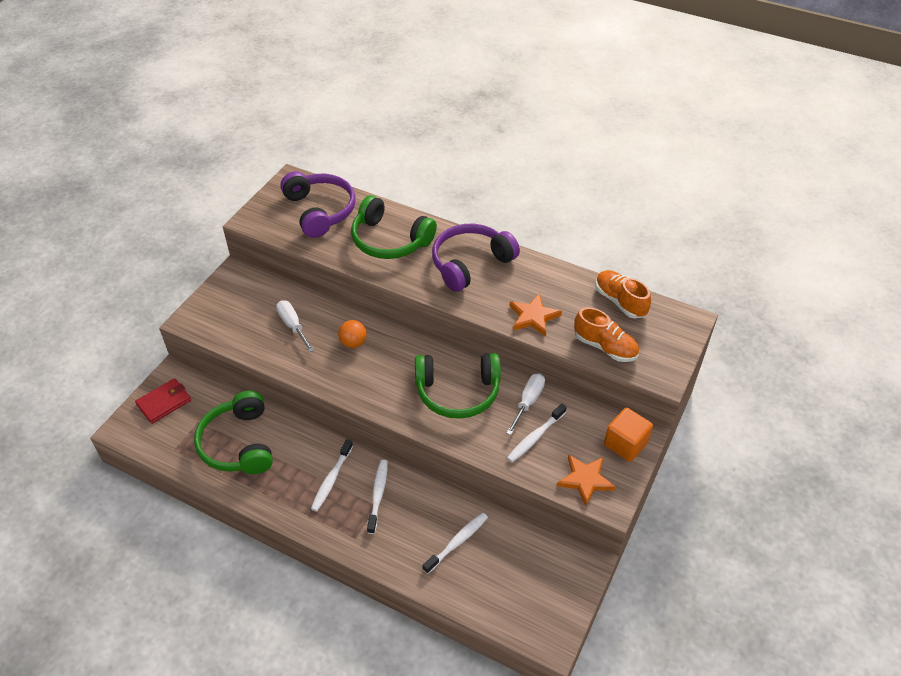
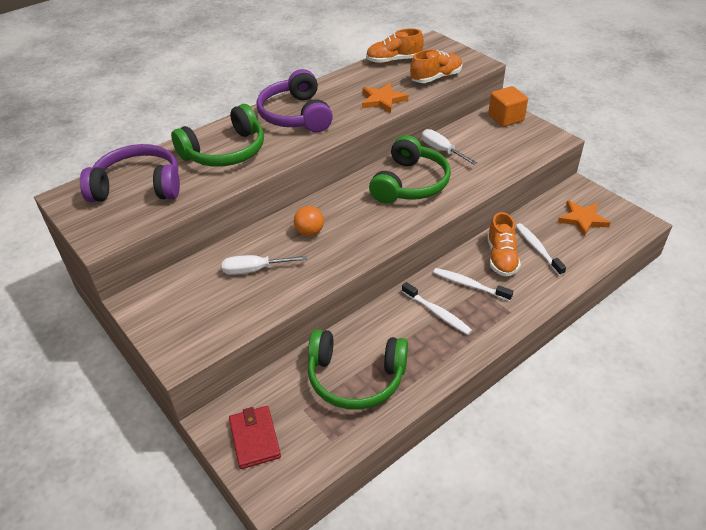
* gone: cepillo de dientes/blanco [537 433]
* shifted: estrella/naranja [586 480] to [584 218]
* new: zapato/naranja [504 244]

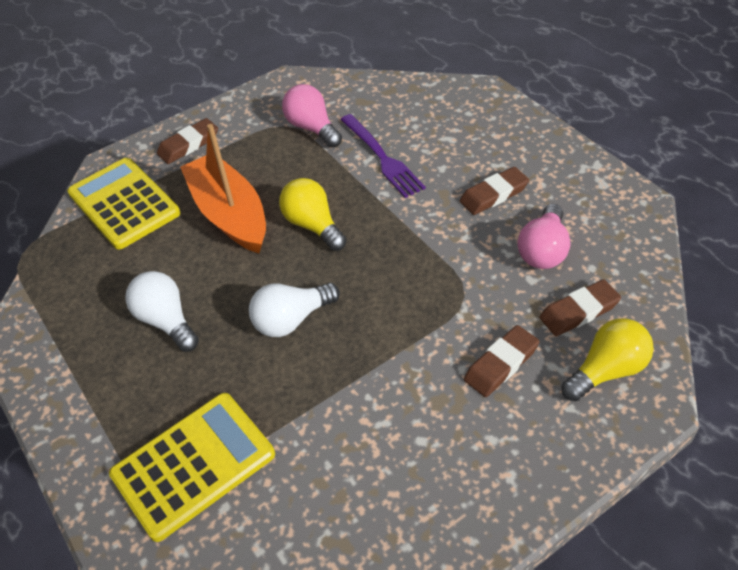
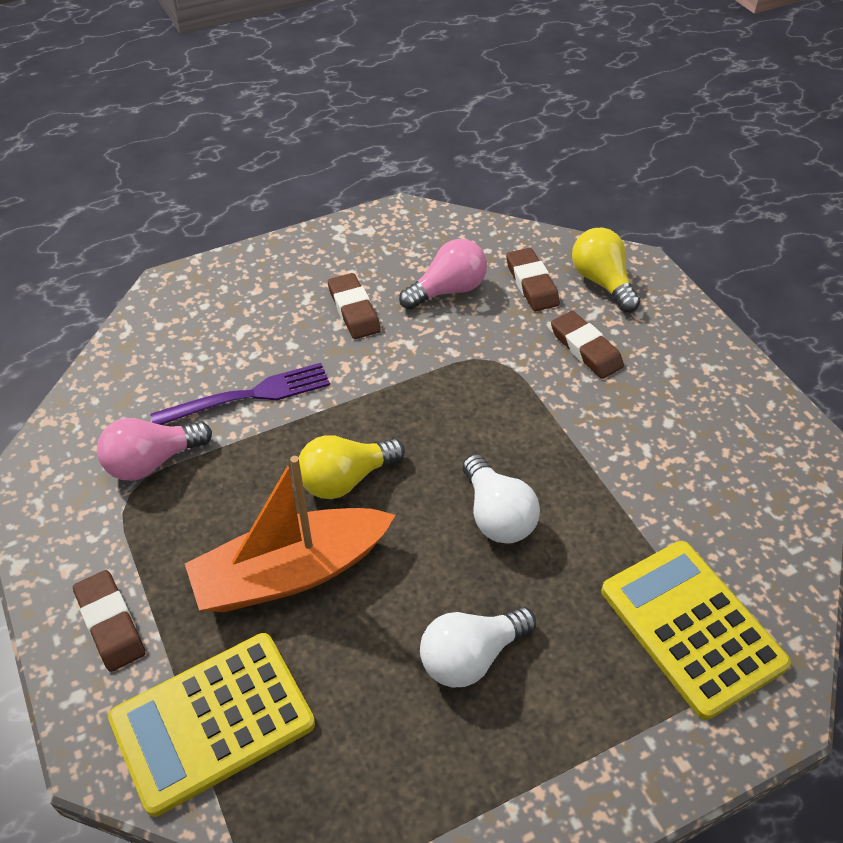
* rotated: bombilla/rosa [544 236] = [443 274] 60 degrees counterclockwise

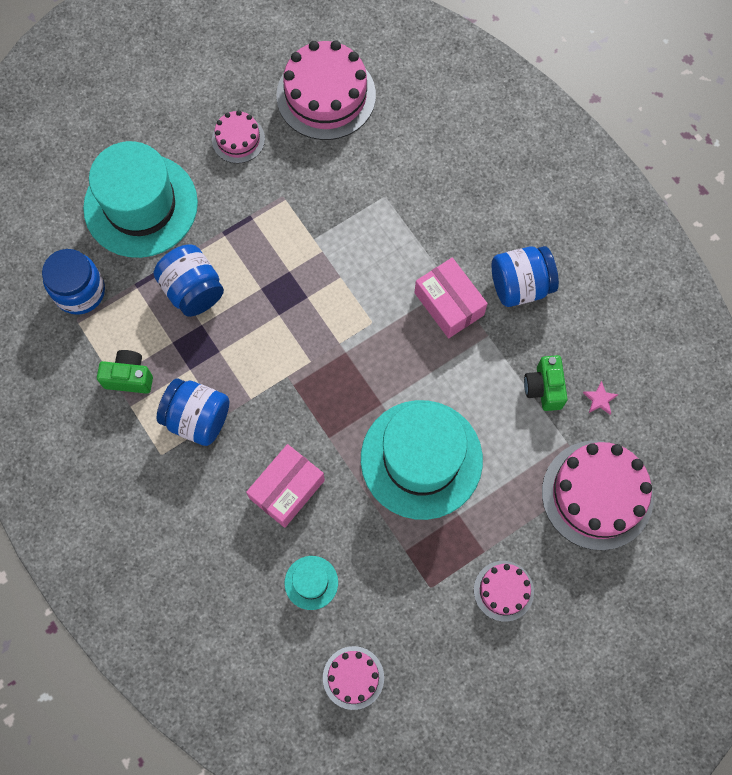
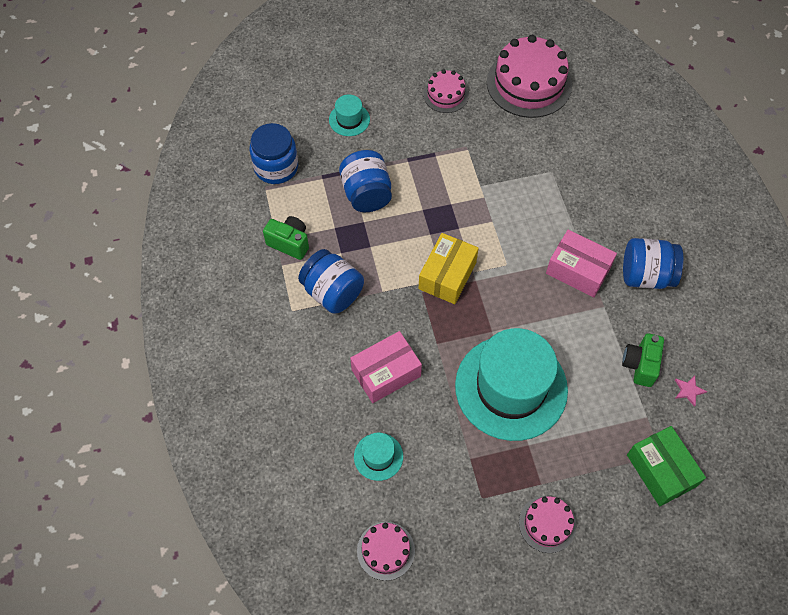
* scaled: sombrero/turquesa [140 199] = [349 115] x0.43
* rotated: caja/rosa [451 298] = [581 263] 45 degrees counterclockwise
* swapped: tarta/rosa [598 495] to caja/verde [666 466]
* new: caja/amarillo [449 268]

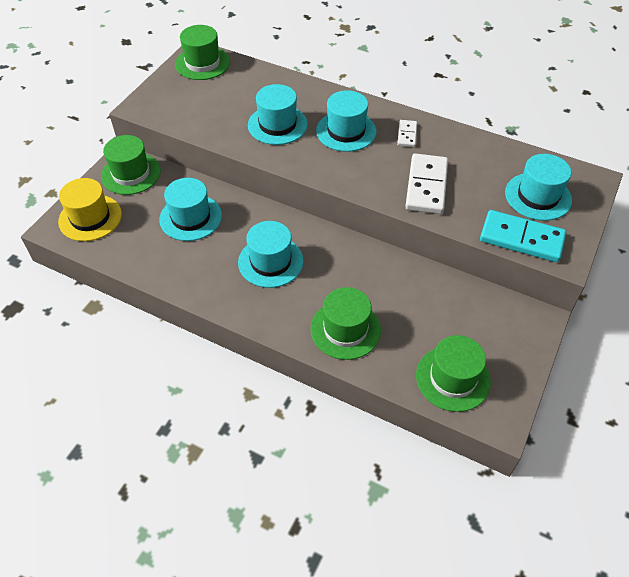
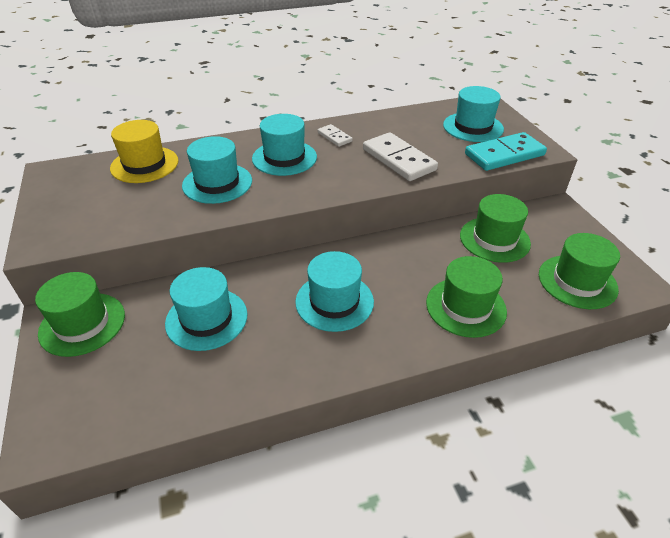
* shifted: sombrero/verde [202 52] to [495 228]
* shifted: sombrero/amarillo [90 209] to [144 151]

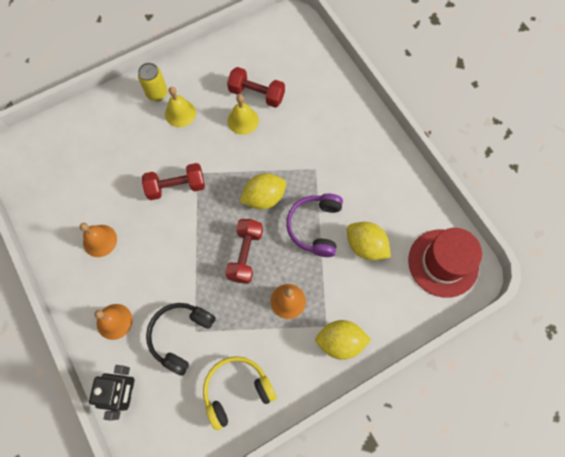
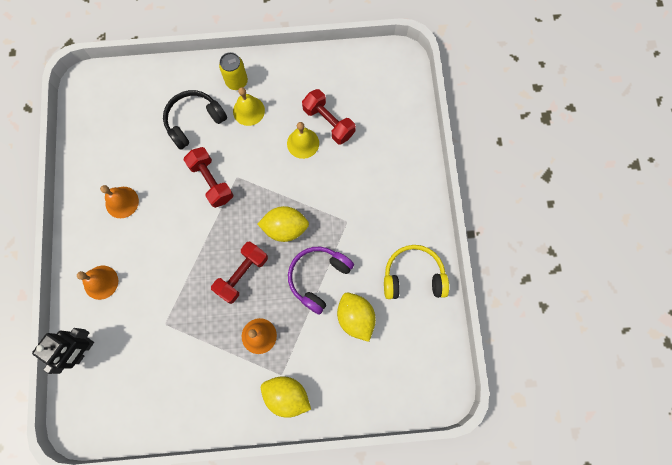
* rotated: mancuerna/rojo [173 181] = [208 177] 45 degrees clockwise
* gone: sombrero/rojo [445 263]
* shifted: auriculares/negro [181 339] to [195 120]
* shifted: auriculares/amarillo [239 393] to [416 272]

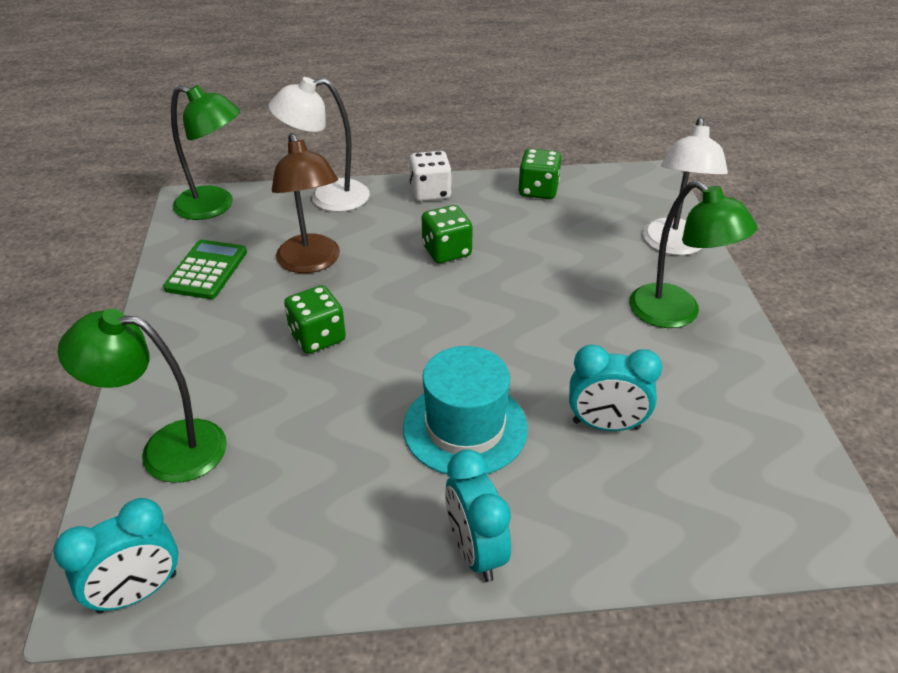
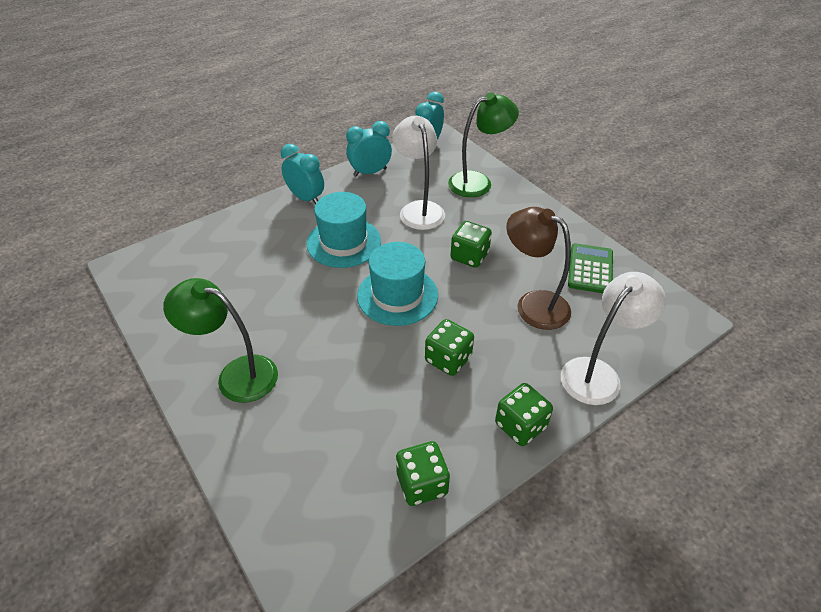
* gone: lámpara/verde [205 152]
* shifted: lámpara/blanco [685 186] to [418 173]
* repainted: dado/blanco [430 176] to dado/verde [524 414]
* rotated: calculadora/verde [205 269] = [590 268] 150 degrees counterclockwise
* shifted: despertador/turquesa [615 387] to [369 148]
* new: sombrero/turquesa [397 284]

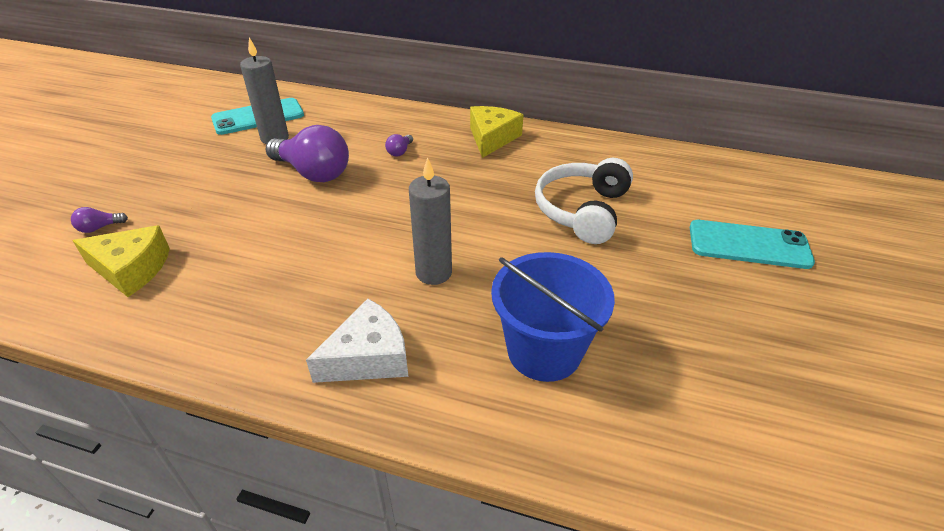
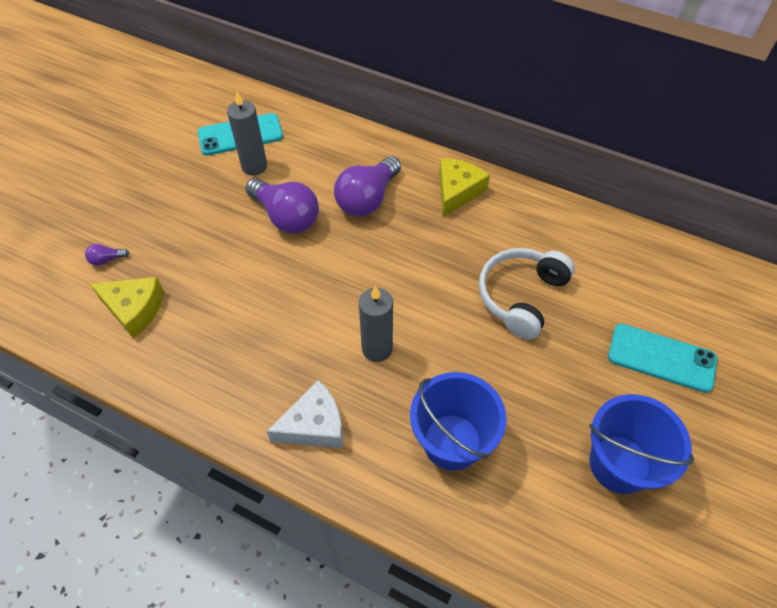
* scaled: bombilla/morado [399 145] = [367 186] x2.40
* new: balde/azul [641 444]

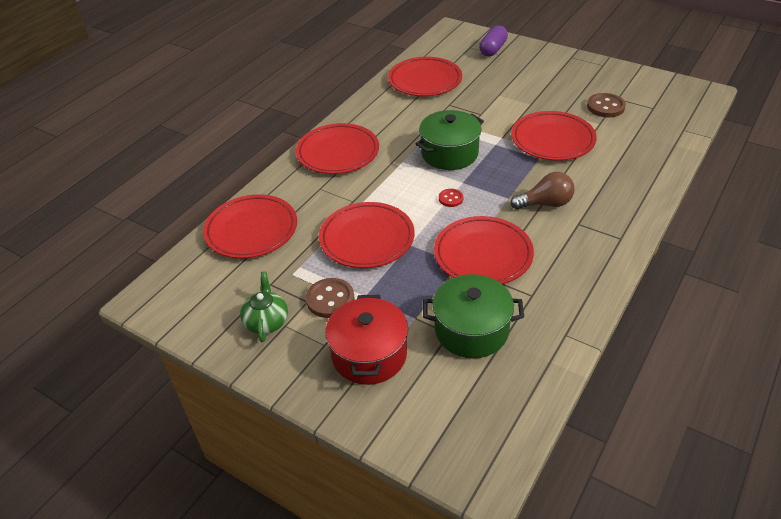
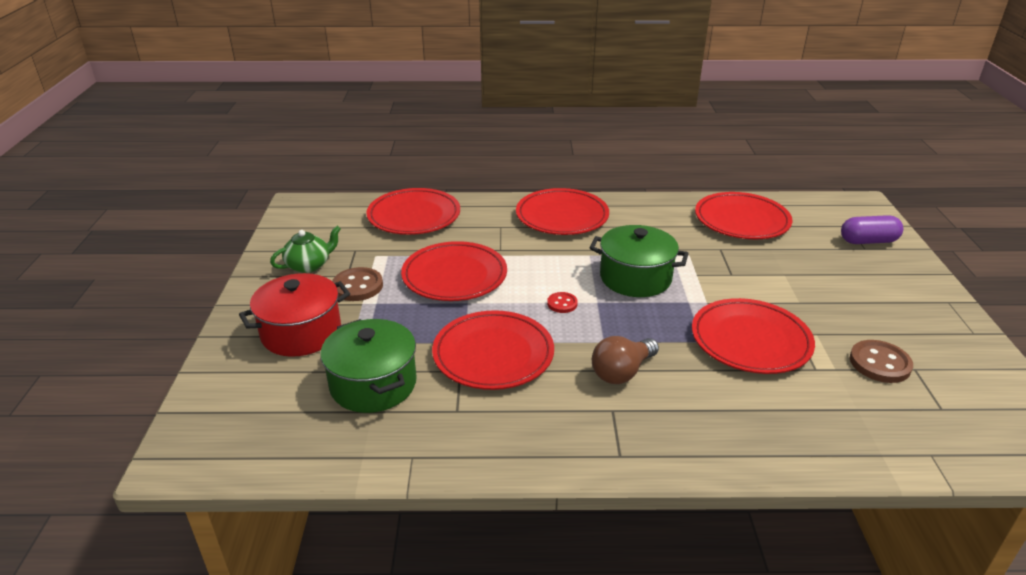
* rotated: bombilla/marrón [542 191] = [625 360] 90 degrees clockwise

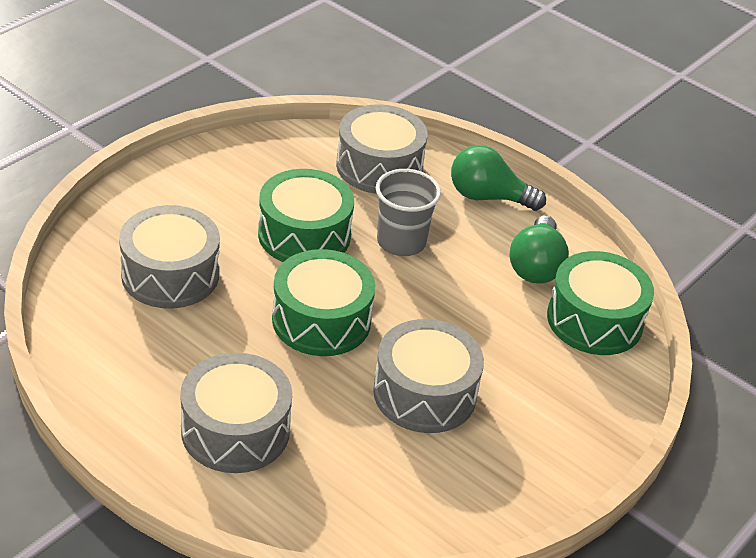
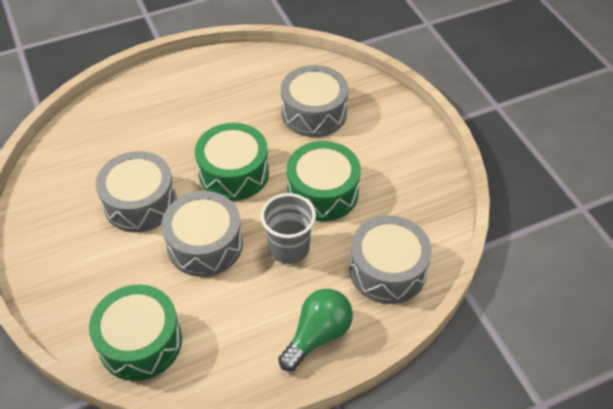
* gone: bombilla/verde [539 249]
* shifted: tambor/gris [236 413] to [202 234]

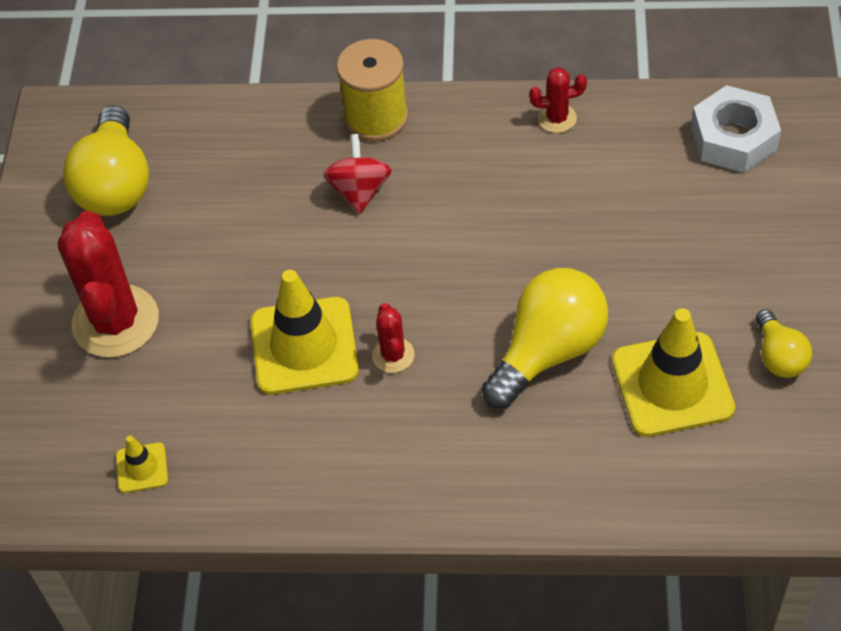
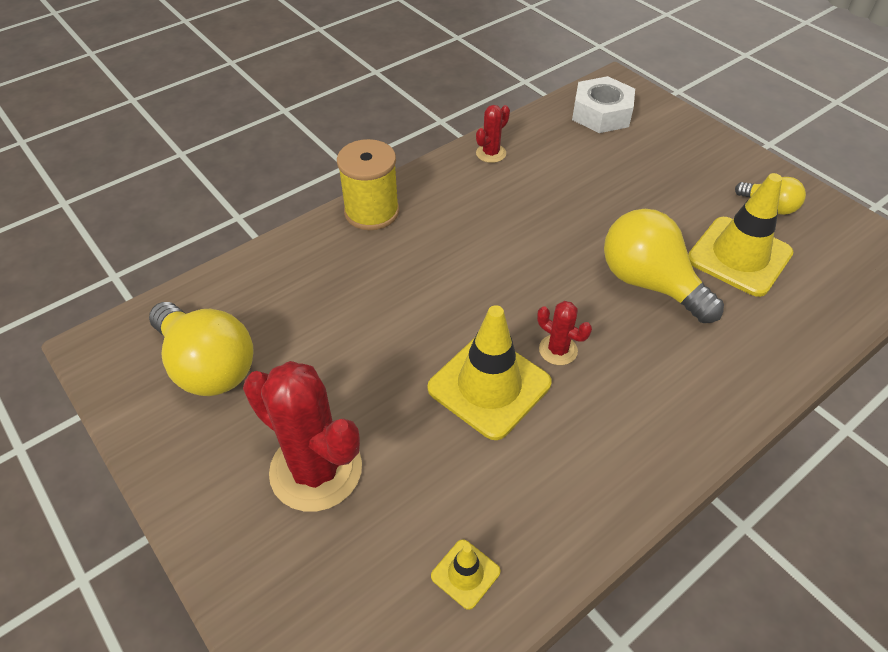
* gone: peonza/rojo [357 174]
* rotated: bombilla/amarillo [545 338] = [664 266] 45 degrees counterclockwise

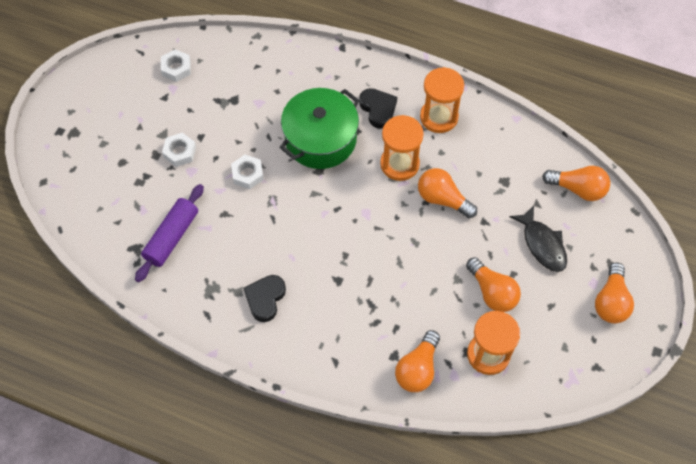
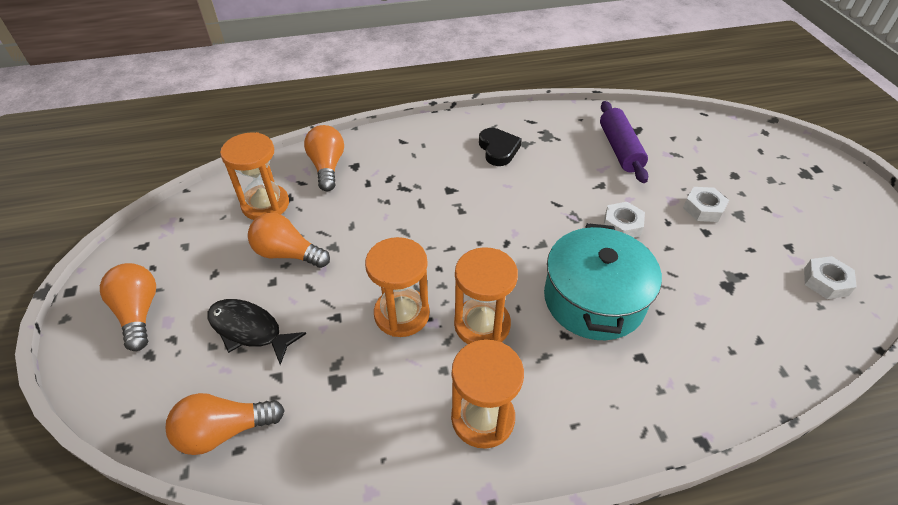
* repainted: olla/verde [319 128] to olla/turquesa [603 281]
* gone: corazón/negro [378 108]
* swapped: bombilla/naranja [447 193] to reloj de arena/naranja [397 287]

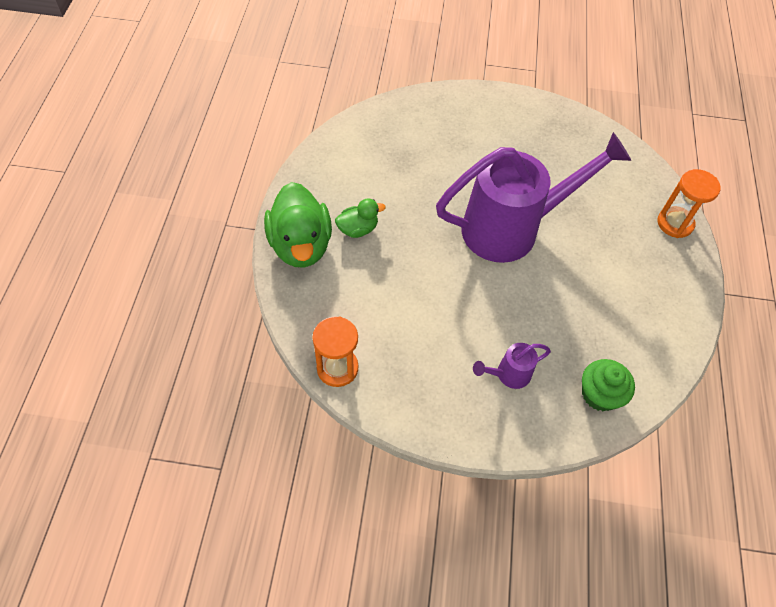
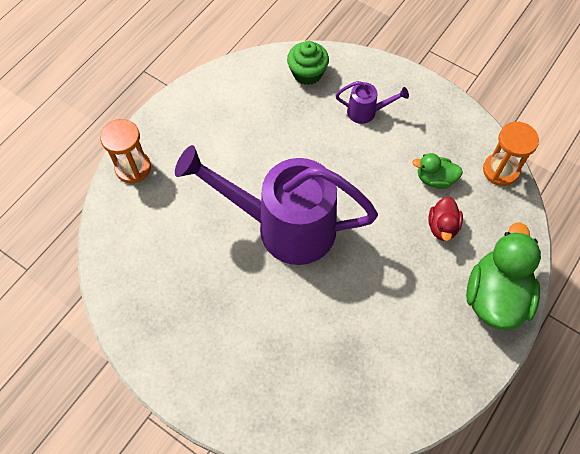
* shifted: pato/verde [360 218] to [437 171]
* new: pato/rojo [445 218]

